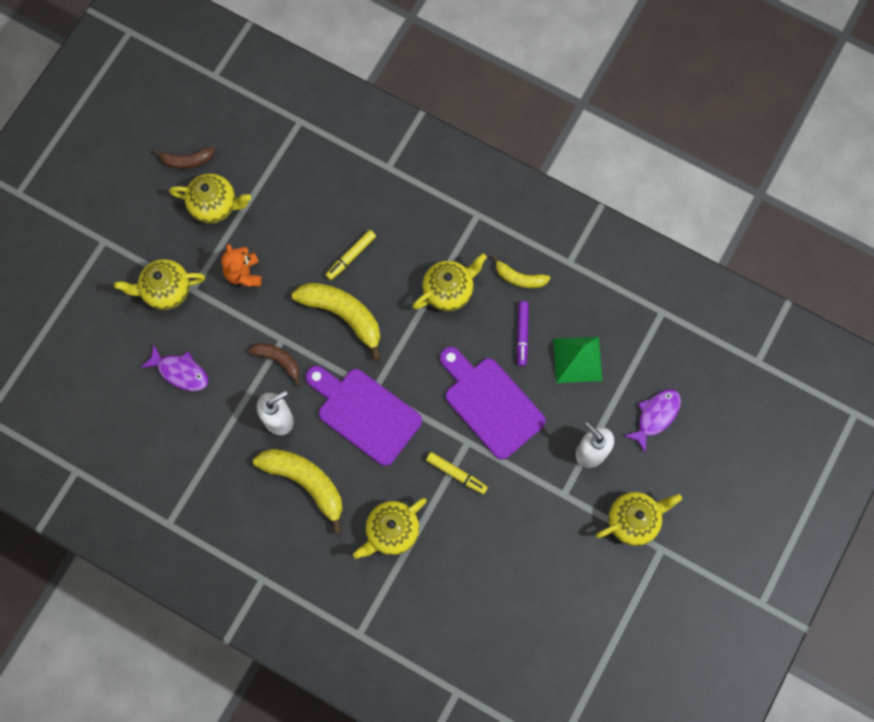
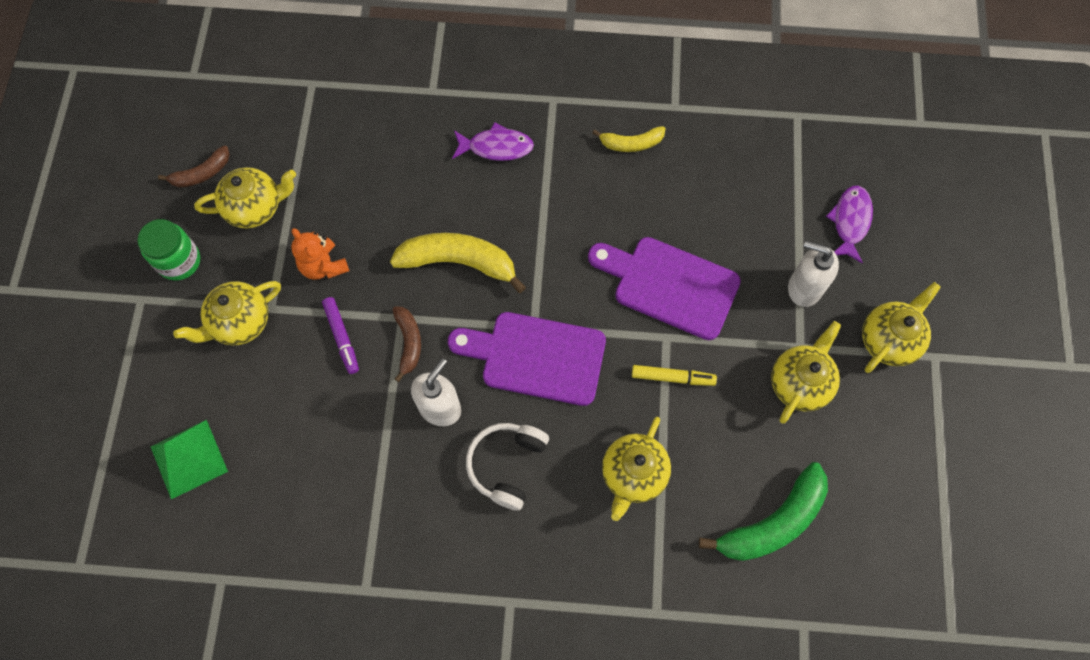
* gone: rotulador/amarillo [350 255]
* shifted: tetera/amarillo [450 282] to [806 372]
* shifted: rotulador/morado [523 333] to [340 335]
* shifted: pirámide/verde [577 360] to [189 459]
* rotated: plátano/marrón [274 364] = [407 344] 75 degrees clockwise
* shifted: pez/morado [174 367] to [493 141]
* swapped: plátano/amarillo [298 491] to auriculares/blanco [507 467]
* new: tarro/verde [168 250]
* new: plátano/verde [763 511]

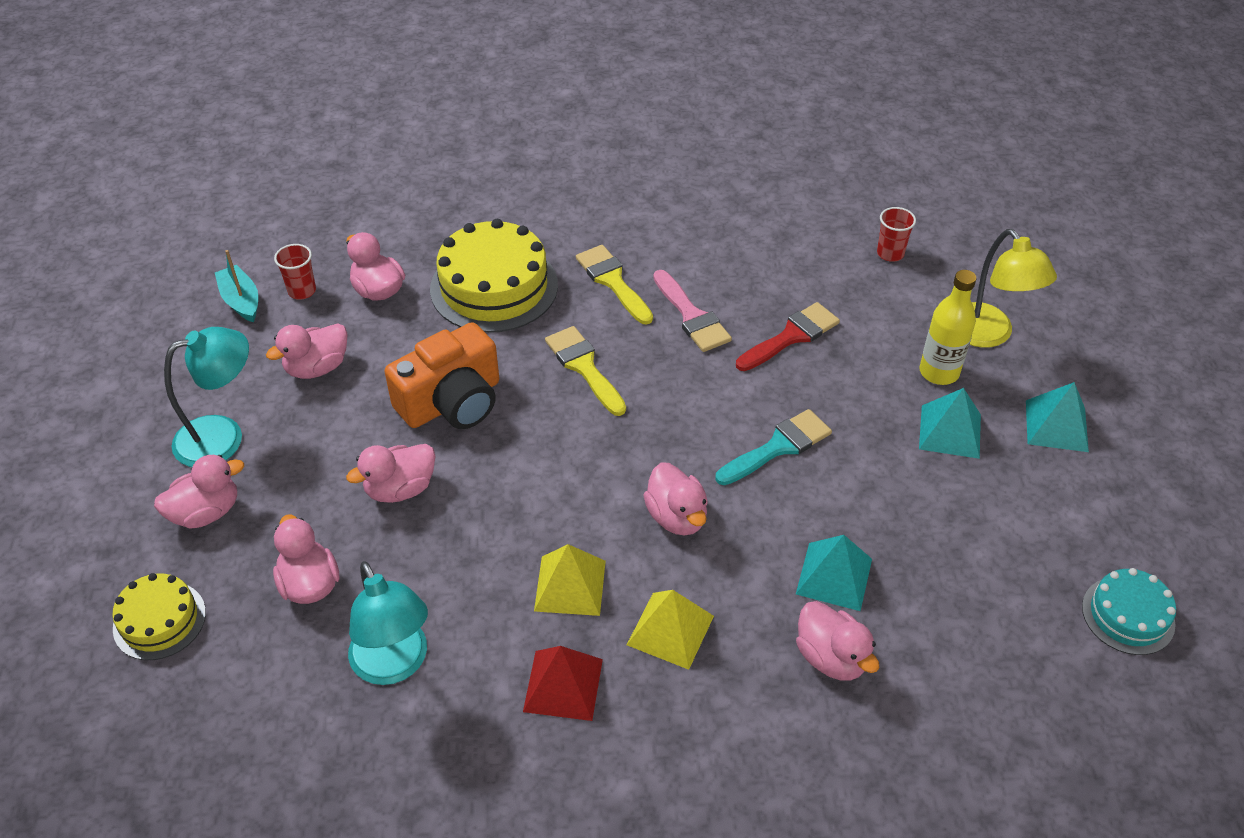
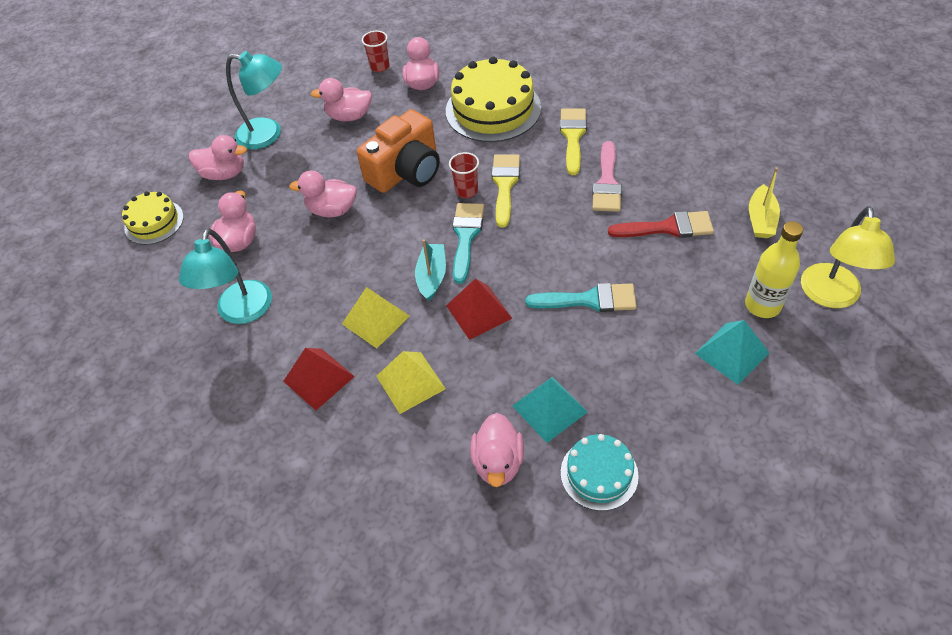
* shifted: vaso/rojo [896 234] to [464 175]
* shifted: barco/turquesa [236 286] to [430 270]
* rotated: cámara/naranja [442 375] = [398 151] 45 degrees counterclockwise
* gone: pirámide/turquesa [1057 417]
* swapped: pato/rosa [675 499] to pirámide/rojo [479 309]
* shifted: tarta/turquesa [1129 611] to [600 472]
* new: barco/amarillo [764 202]
* new: pincel/turquesa [468 243]

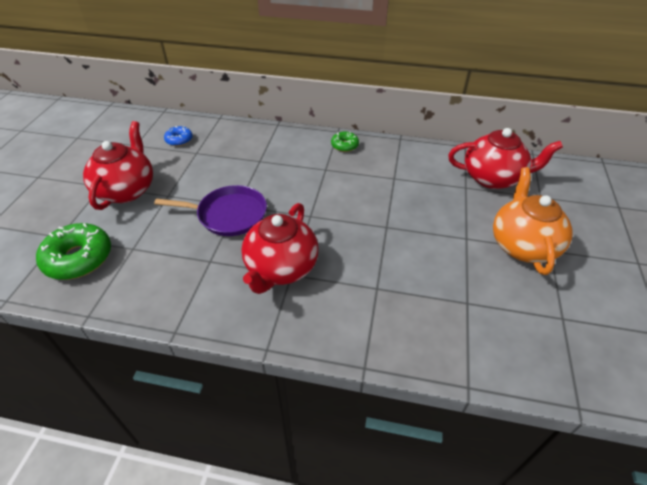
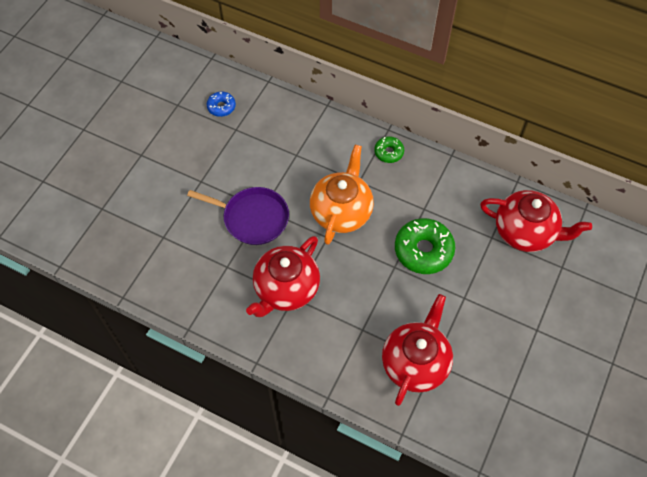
* shifted: tetera/rojo [118 165] to [417 350]
* shifted: tetera/naranja [533 221] to [342 195]
* shifted: rosquilla/verde [73 251] to [425 246]

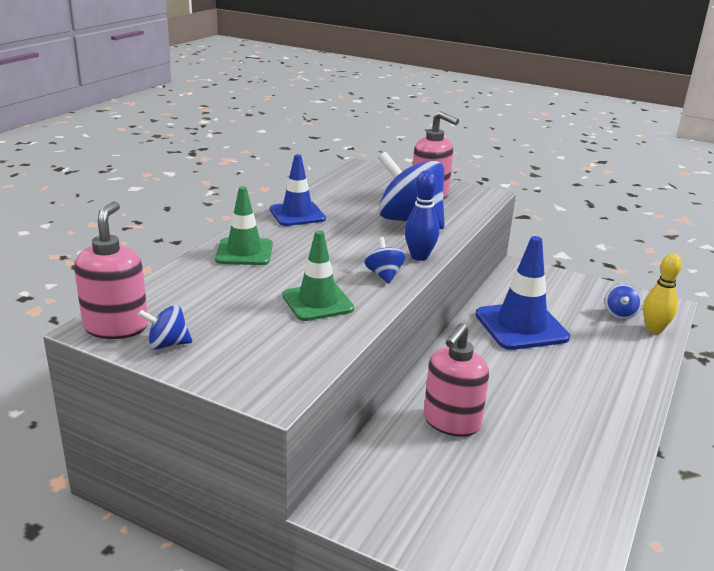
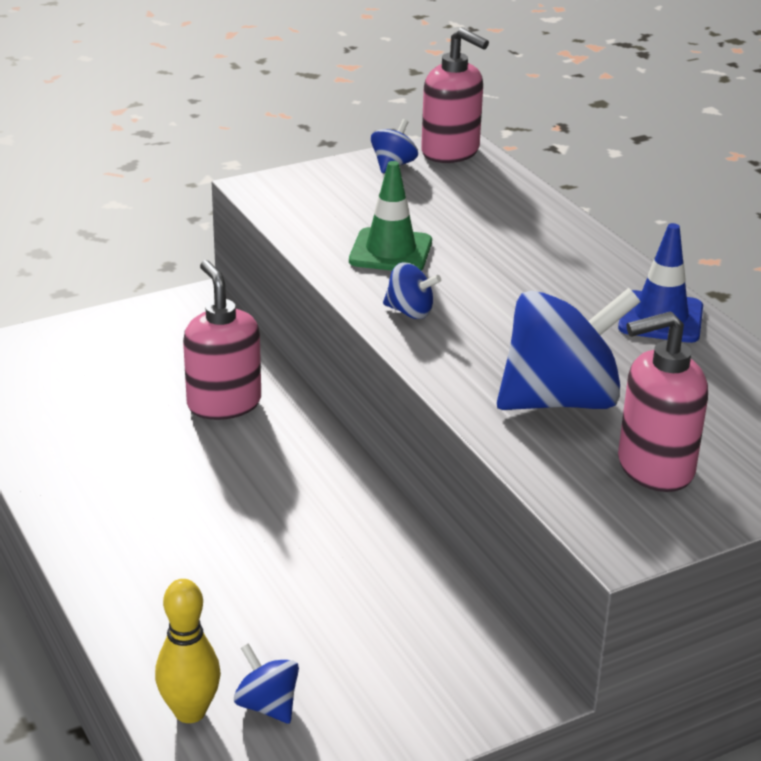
* gone: bolo/azul [422 215]
* gone: cono de tráfico/verde [244 225]
* gone: cono de tráfico/azul [522 293]

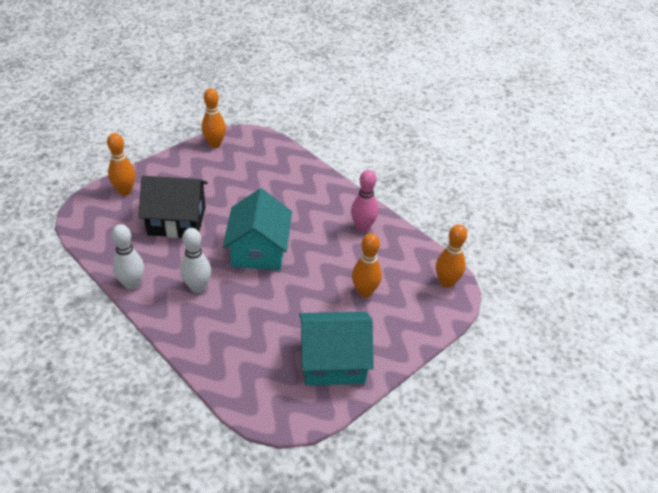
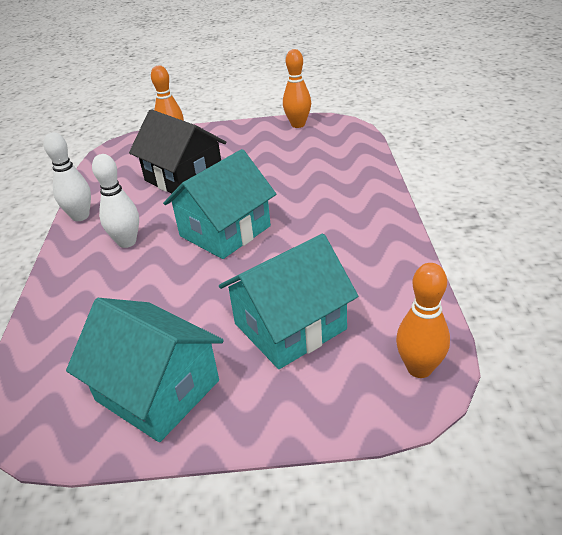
* gone: bolo/rosa [364 201]
* swapped: bolo/naranja [367 265] to casa/turquesa [288 301]

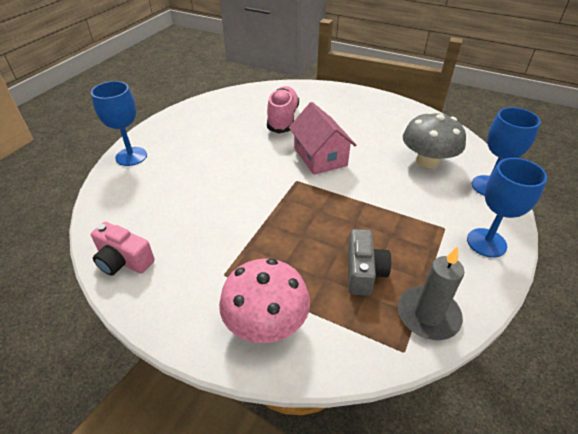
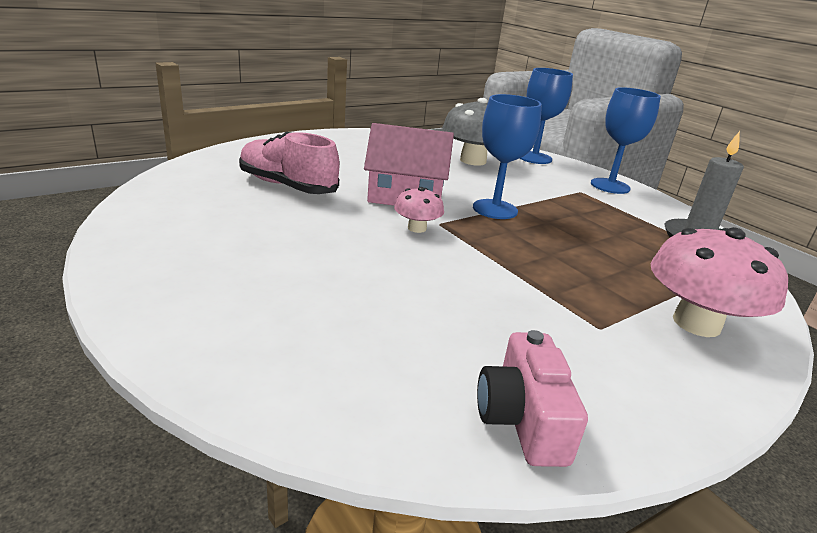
* shifted: copa/azul [119 123] to [507 156]
* rotated: cámara/rosa [123 249] = [532 398] 120 degrees clockwise
* gone: cámara/gris [369 262]
* new: seta/rosa [419 210]

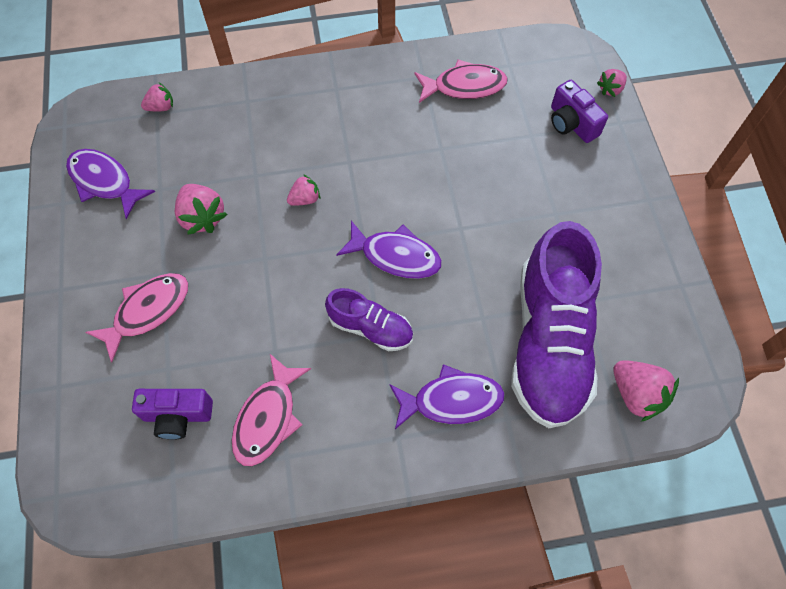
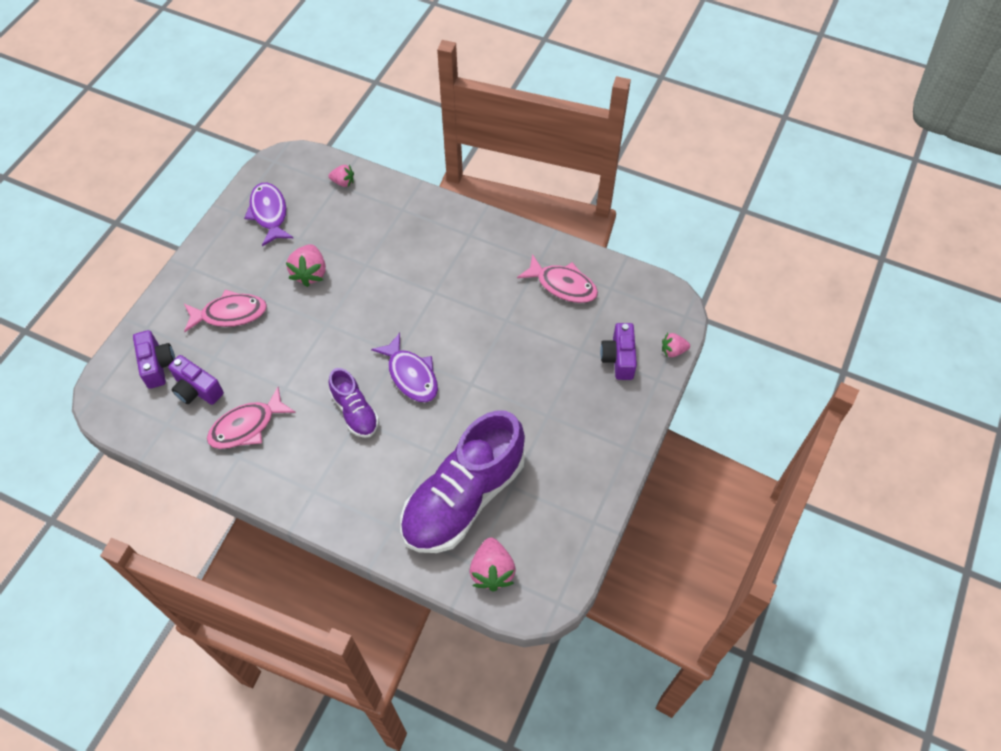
* gone: fresa/rosa [303 190]
* gone: pez/morado [447 396]
* new: cámara/morado [154 359]

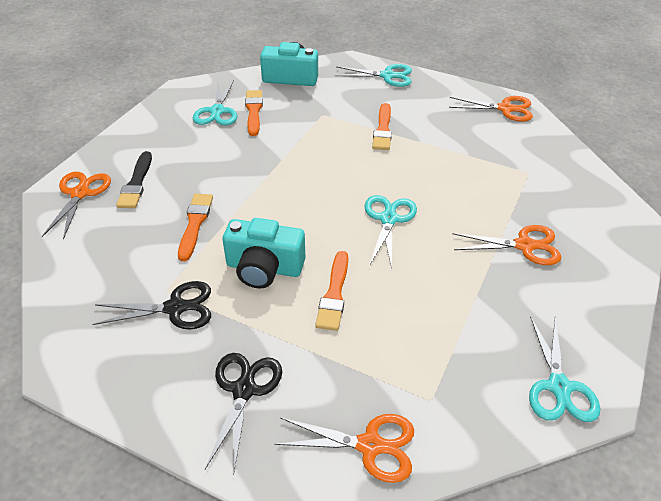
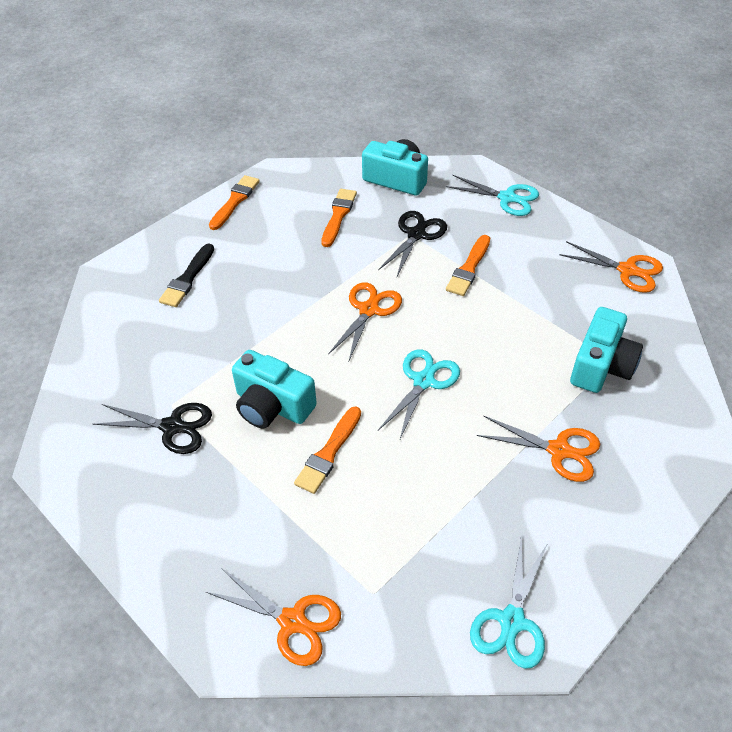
* gone: tijeras/turquesa [215 102]
* shifted: tijeras/naranja [76 206] to [365 321]
* shifted: pincel/naranja [195 227] to [234 202]
* shifted: tijeras/negro [243 412] to [412 243]
* new: cámara/turquesa [606 350]

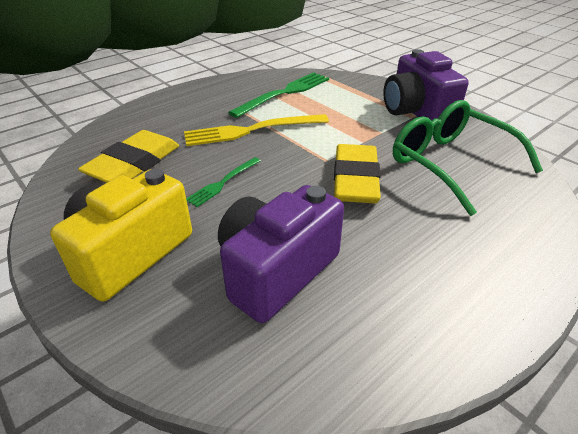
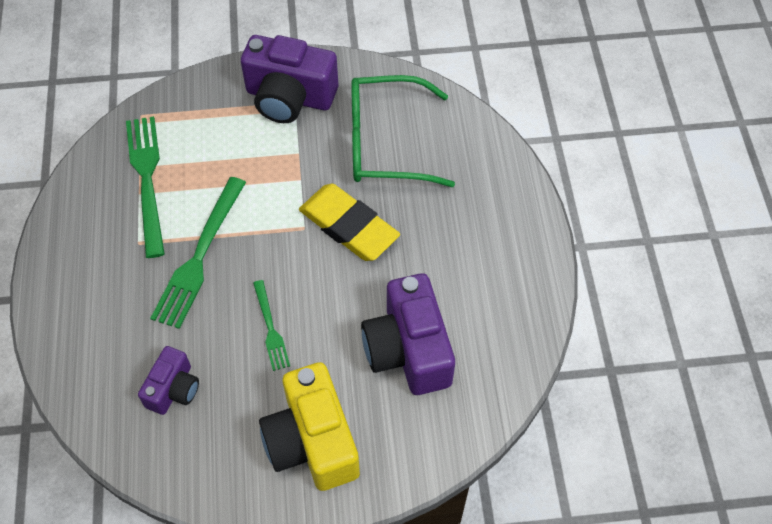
* repainted: tenedor/amarillo [256 130] to tenedor/verde [198 253]
* swapped: goma de borrar/amarillo [128 156] to cámara/morado [168 380]

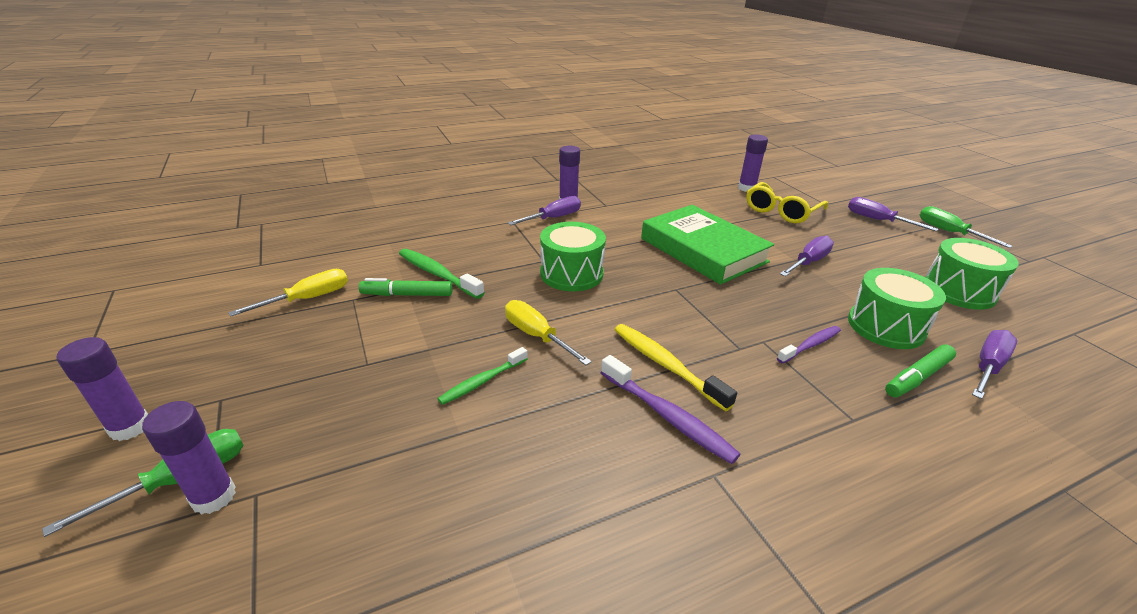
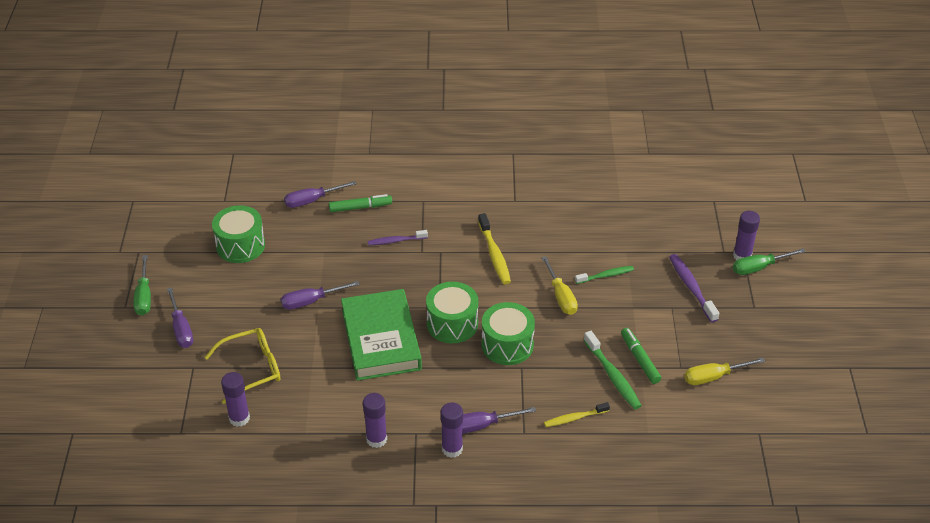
* shifted: tambor/verde [897 308] to [452 312]
* rotated: rotulador/verde [406 287] = [641 356] 135 degrees counterclockwise
* shifted: barra de pegamento/morado [102 389] to [375 420]
* shifted: cepillo de dientes/morado [671 409] to [694 288]
* new: cepillo de dientes/amarillo [577 414]

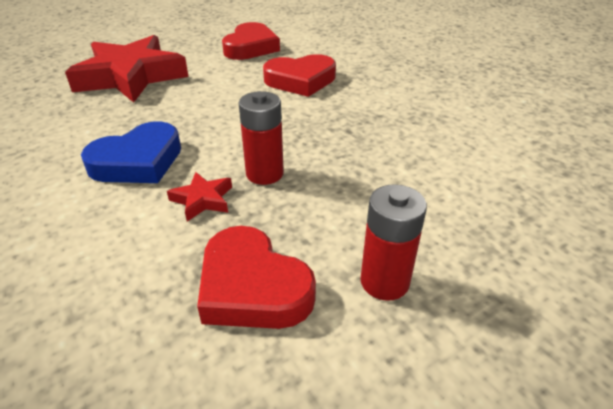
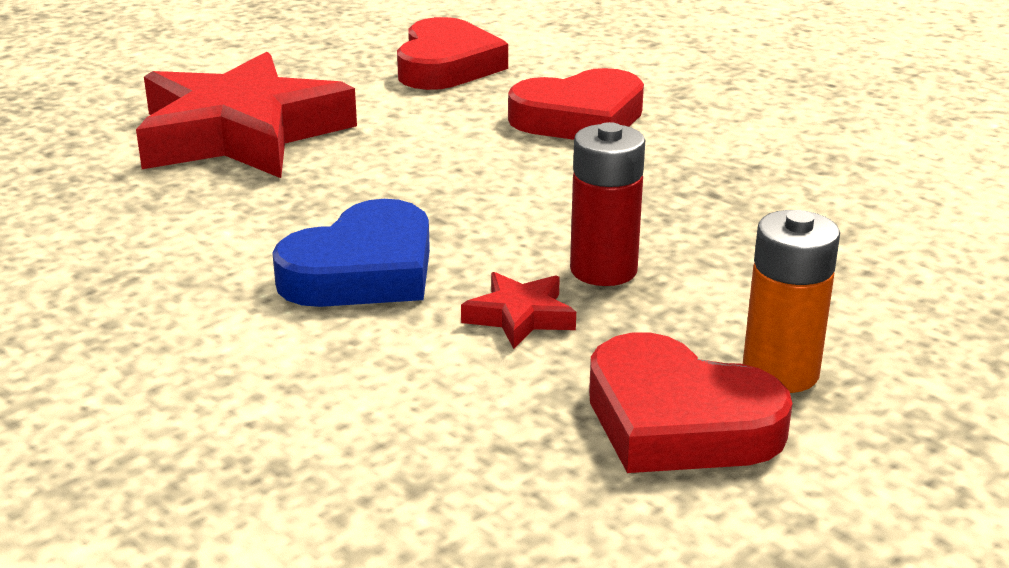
* gone: pila/rojo [393 242]
* new: pila/naranja [791 301]

